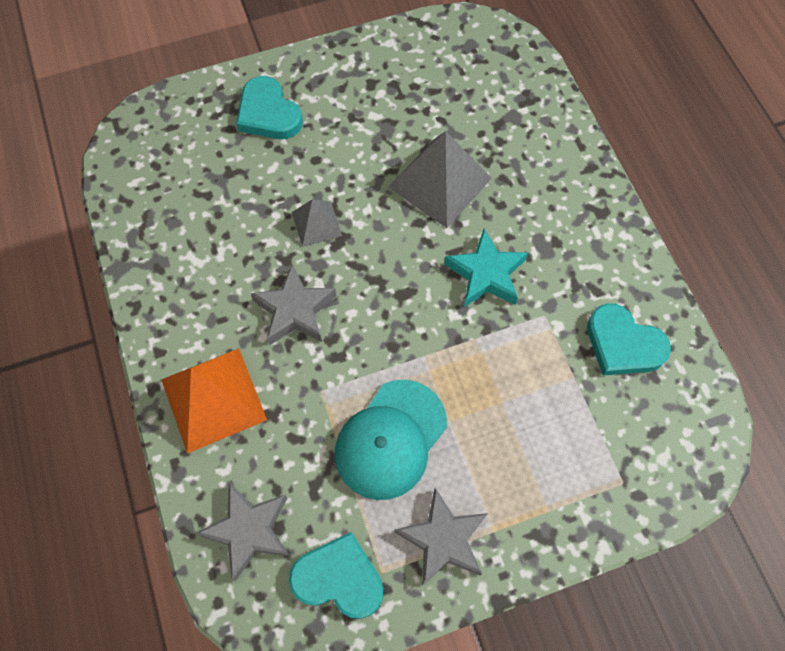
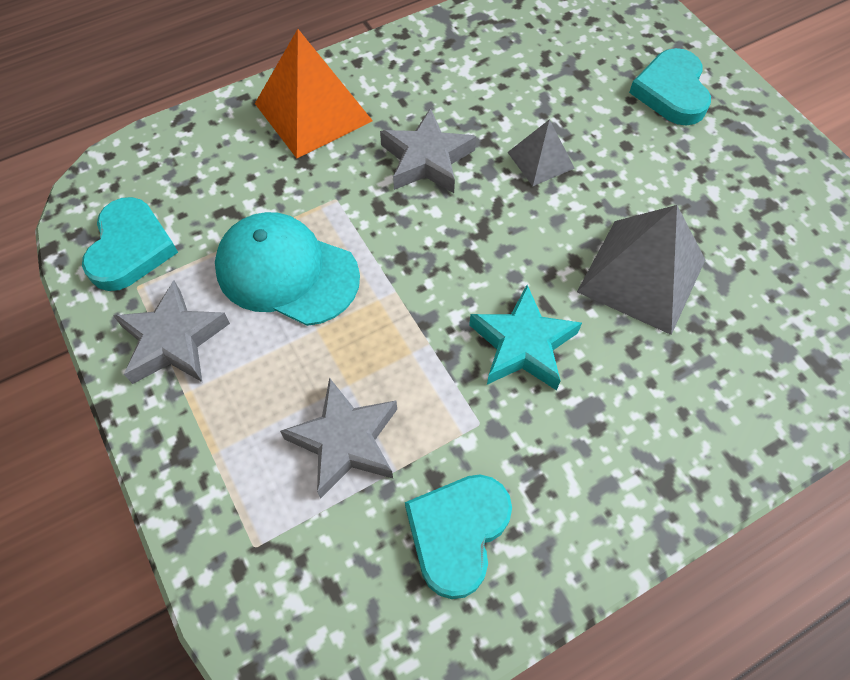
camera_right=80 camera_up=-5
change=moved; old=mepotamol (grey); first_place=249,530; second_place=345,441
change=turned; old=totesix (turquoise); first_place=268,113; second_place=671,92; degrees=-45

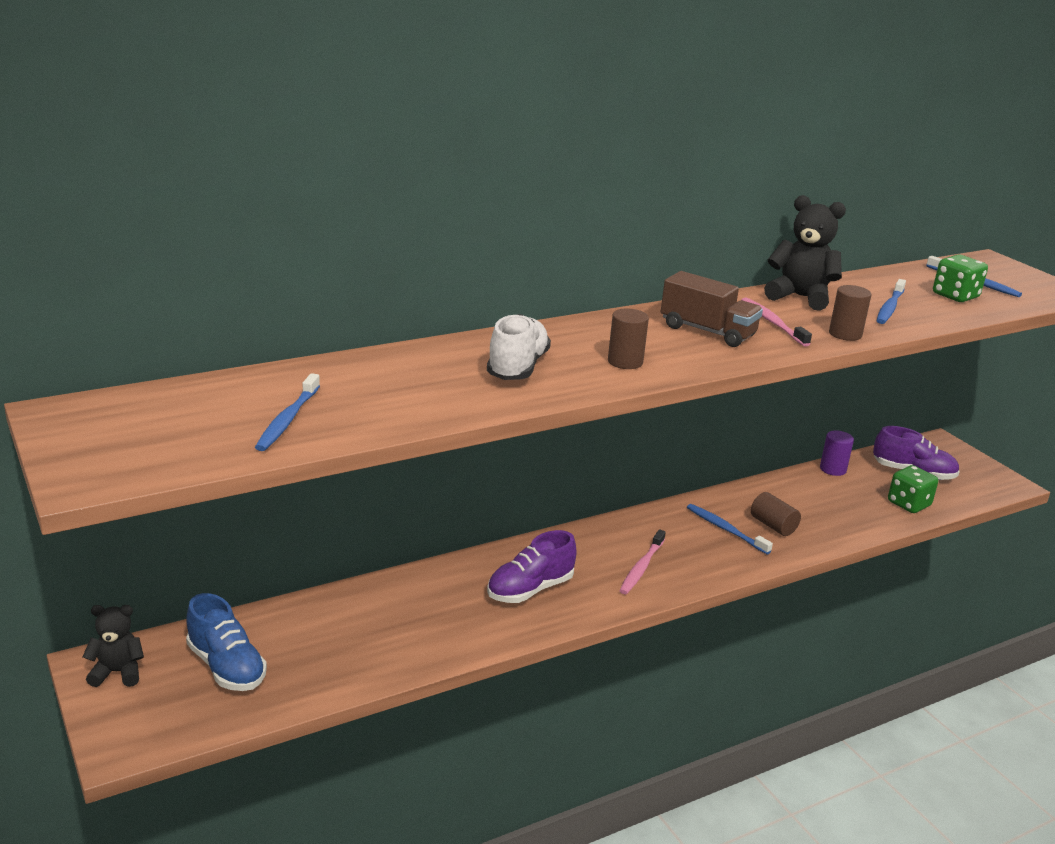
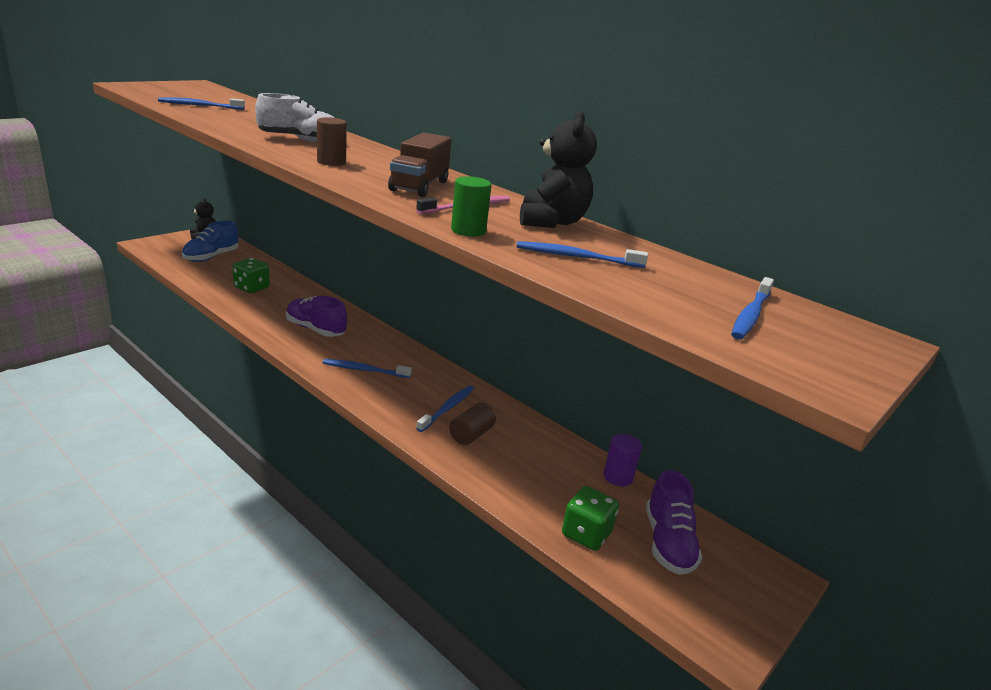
camera_right=70 camera_up=0
change=moved; old=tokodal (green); first_place=955,296; second_place=251,288
change=recoloured; old=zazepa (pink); new=zazepa (blue); first_place=641,568; second_place=364,370
change=recoloured; old=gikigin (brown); new=gikigin (green); first_place=845,334; second_place=468,231

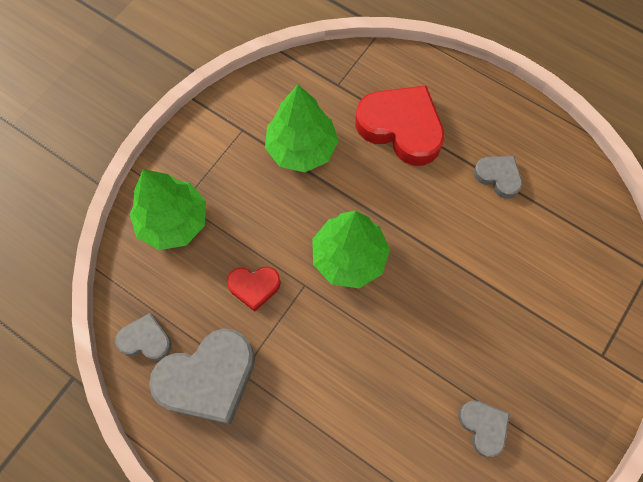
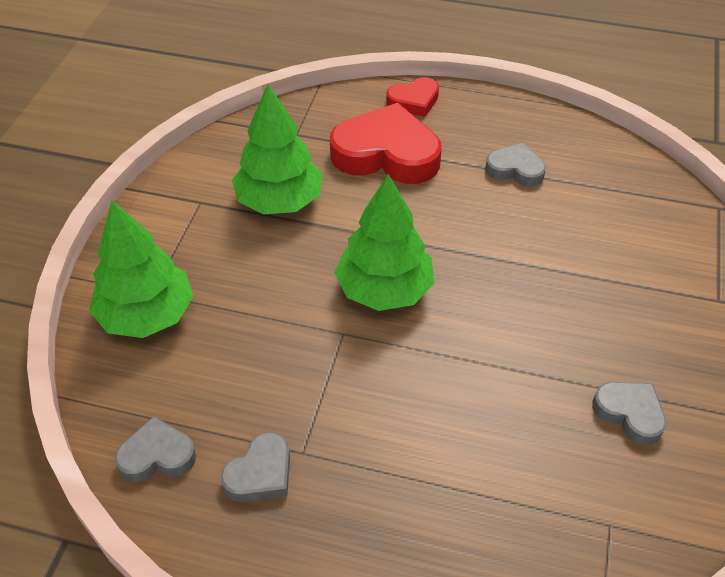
camera_right=-20 camera_up=-20
change=moved; old=totesix (red); first_place=254,287; second_place=414,101
change=resized; old=totesix (grey); first_place=208,379; second_place=260,473; factor=0.52

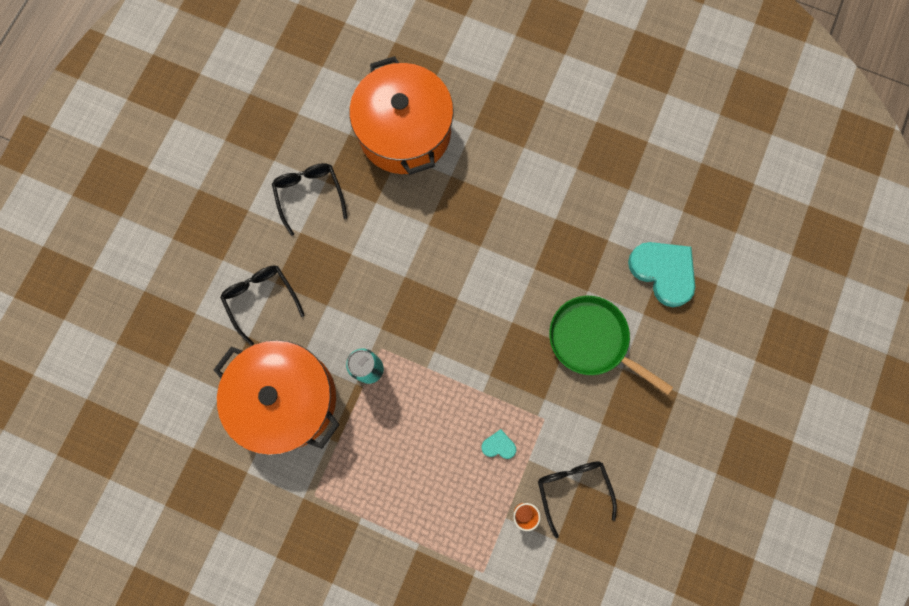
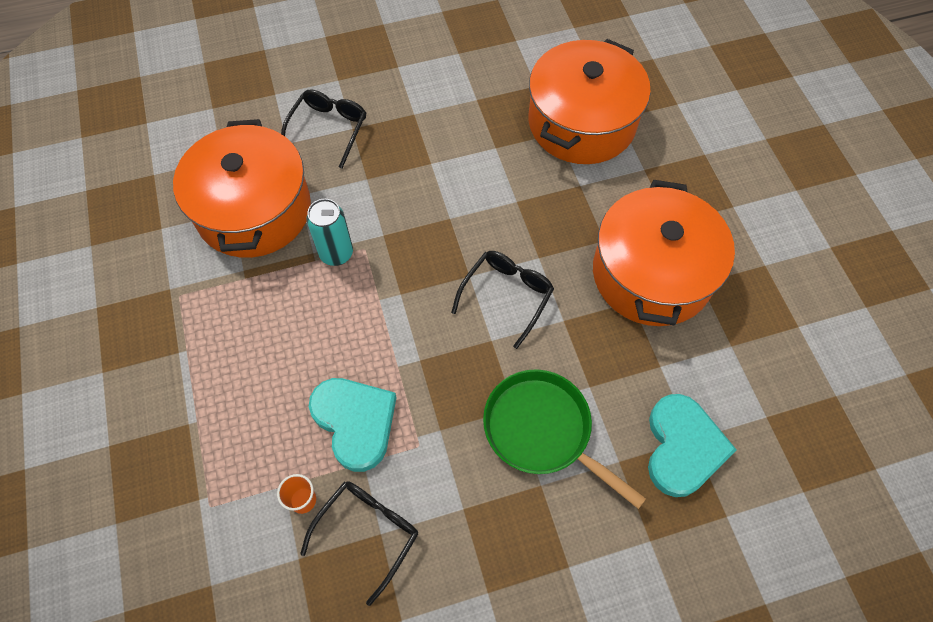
camera_right=50 camera_up=-15
change=added; new=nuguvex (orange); second_place=651,274
change=moved; old=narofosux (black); first_place=309,195; second_place=507,295
change=turned; old=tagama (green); first_place=592,340; second_place=543,431; degrees=-45
change=resized; old=totesix (turquoise); first_place=498,445; second_place=355,422; factor=2.22

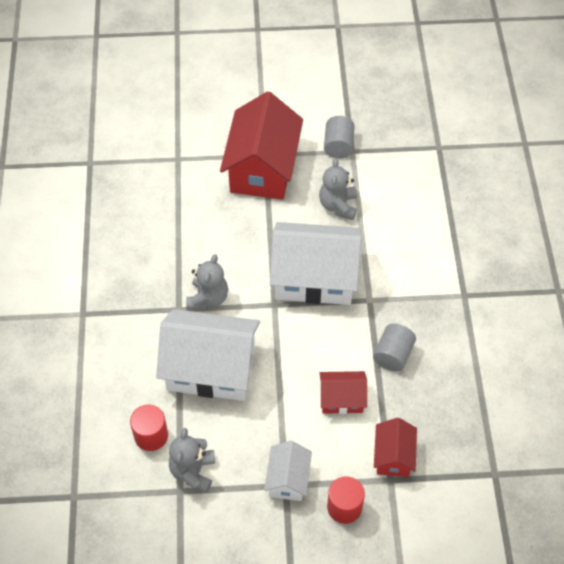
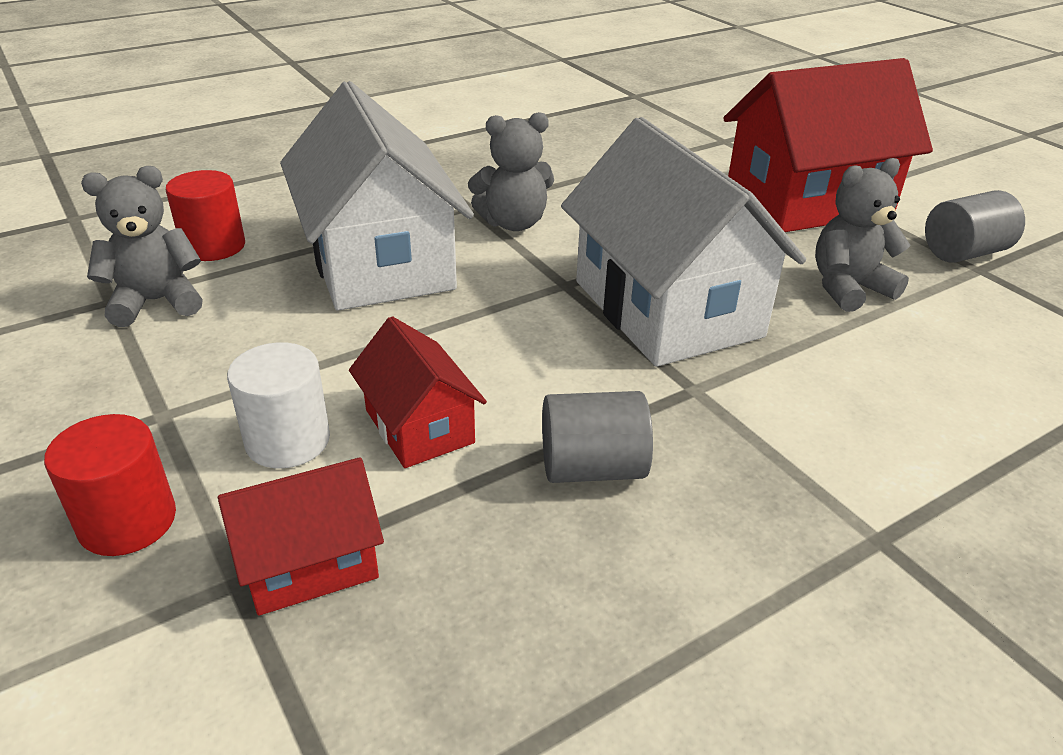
camera_right=60 camera_up=-20
change=removed; old=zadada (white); first_place=288,479
change=added; new=gikigin (white); second_place=288,441

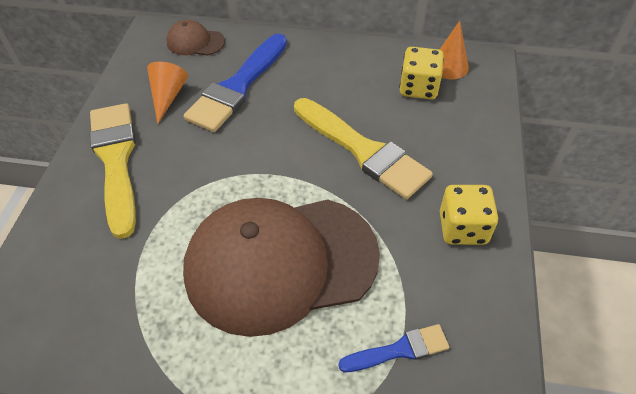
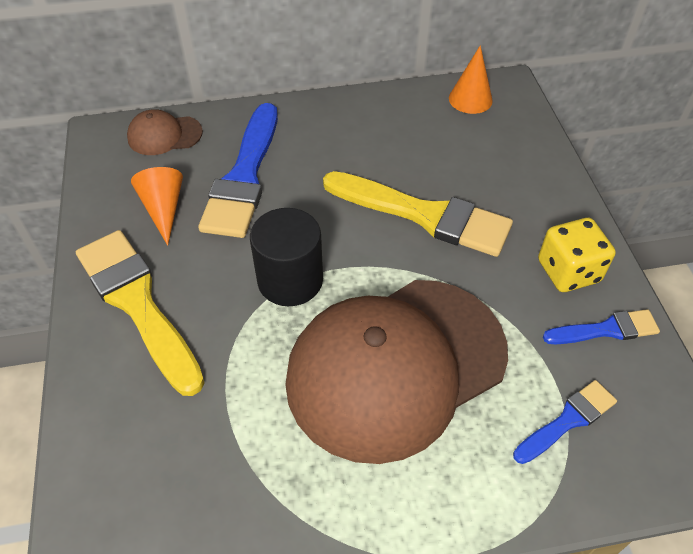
camera_right=-20 camera_up=0
change=removed; old=tokodal (yellow); first_place=418,88
change=added; new=gikigin (black); second_place=290,280
change=added; new=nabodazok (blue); second_place=606,329

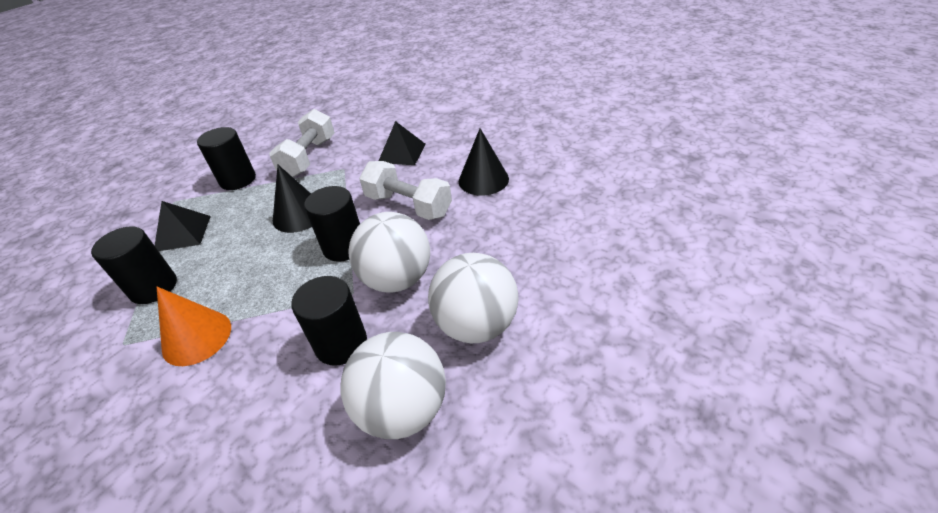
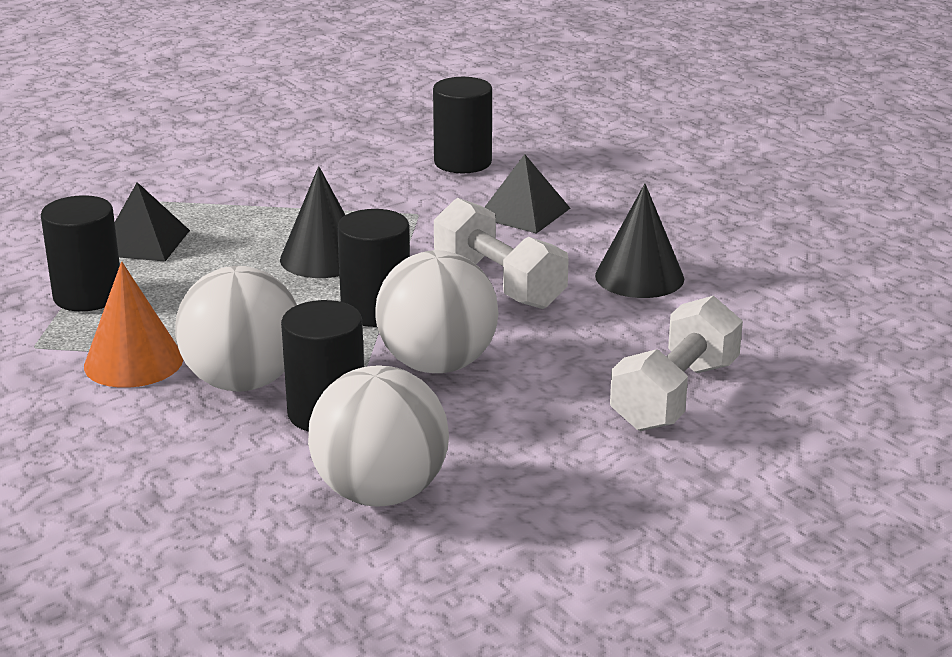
camera_right=15 camera_up=-15
change=moved; old=gikigin (black); first_place=238,180; second_place=462,162
change=moved; old=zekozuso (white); first_place=309,157; second_place=675,395
change=moved; old=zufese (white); first_place=476,325; second_place=243,382

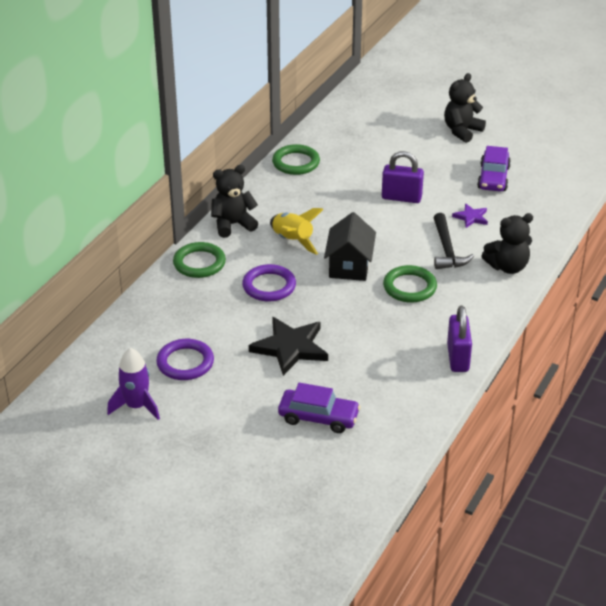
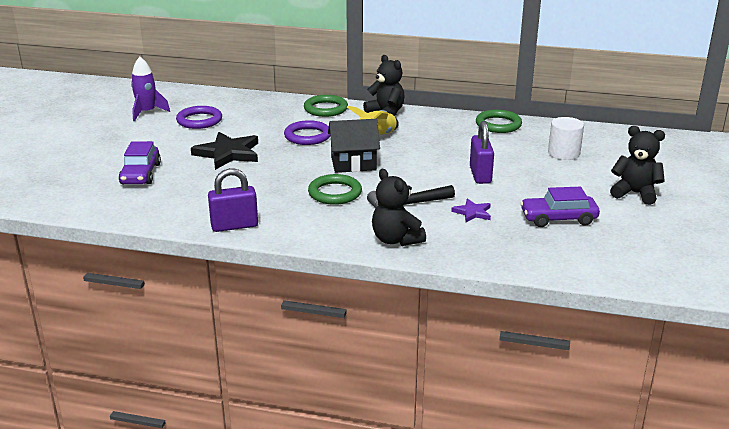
camera_right=75 camera_up=-10
change=added; new=gikigin (white); second_place=563,153

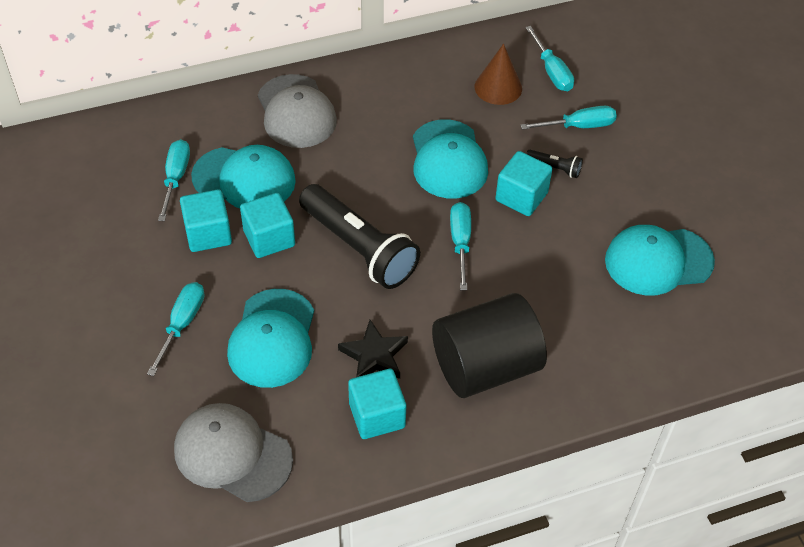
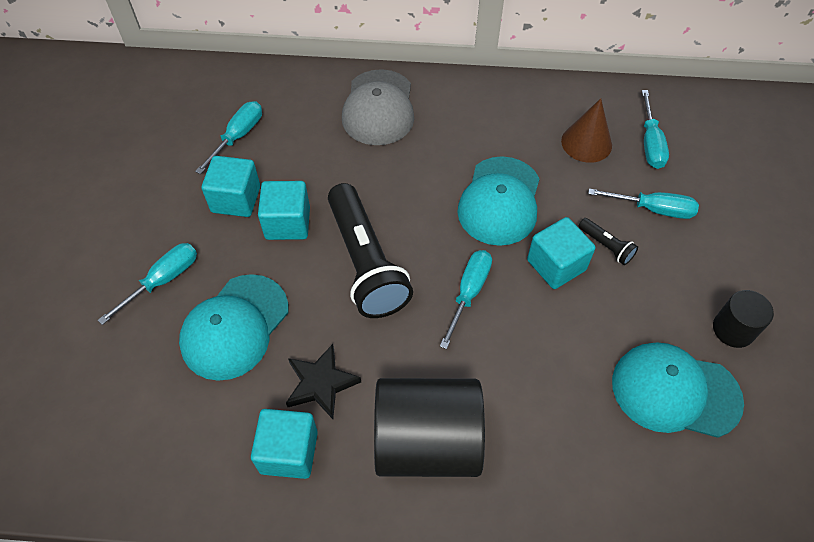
camera_right=25 camera_up=5
change=removed; old=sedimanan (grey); first_place=232,454
change=removed; old=sedimanan (turquoise); first_place=244,179
change=added; new=gikigin (black); second_place=733,329

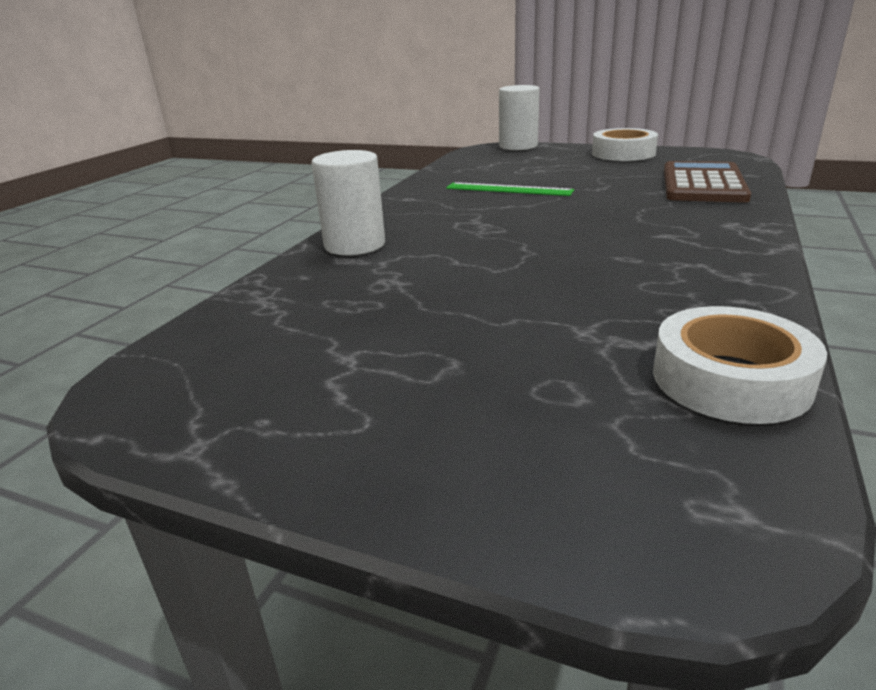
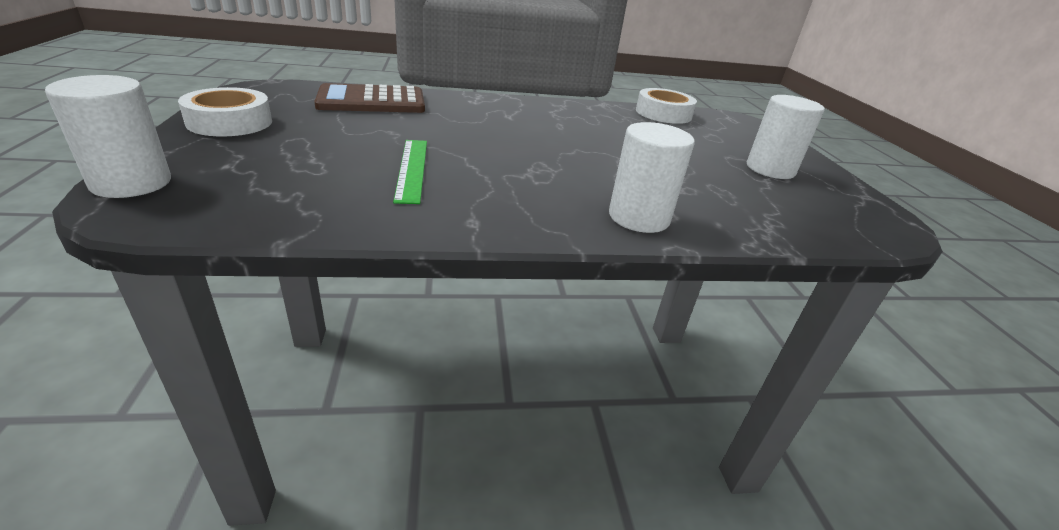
camera_right=-125 camera_up=5
change=added; new=gikigin (white); second_place=770,169

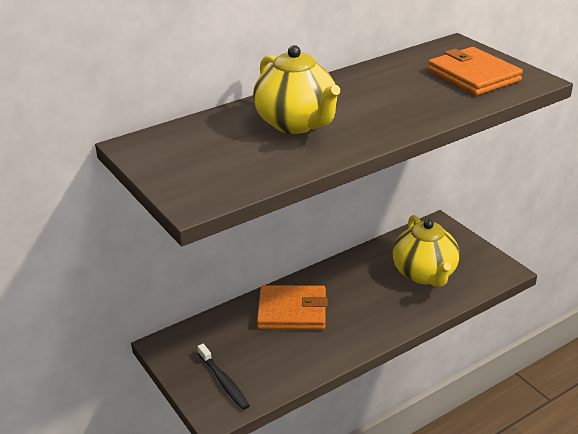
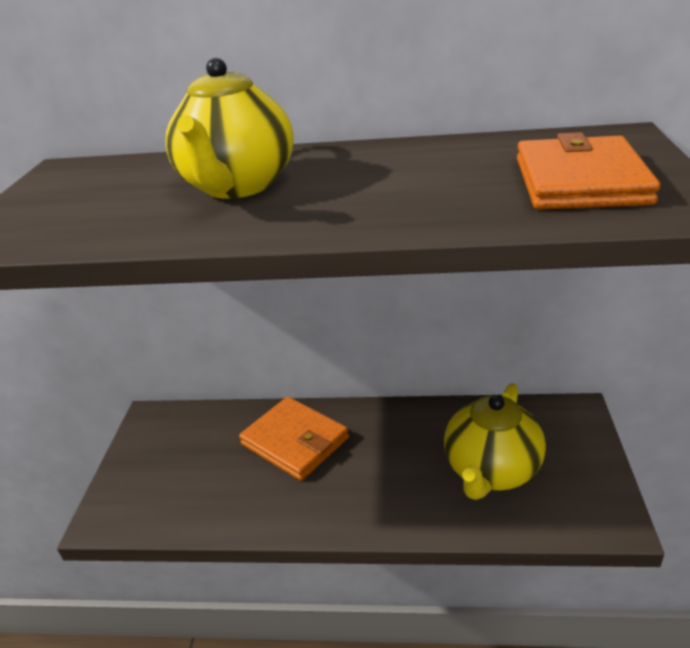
camera_right=40 camera_up=0
change=removed; old=zazepa (black); first_place=223,381

